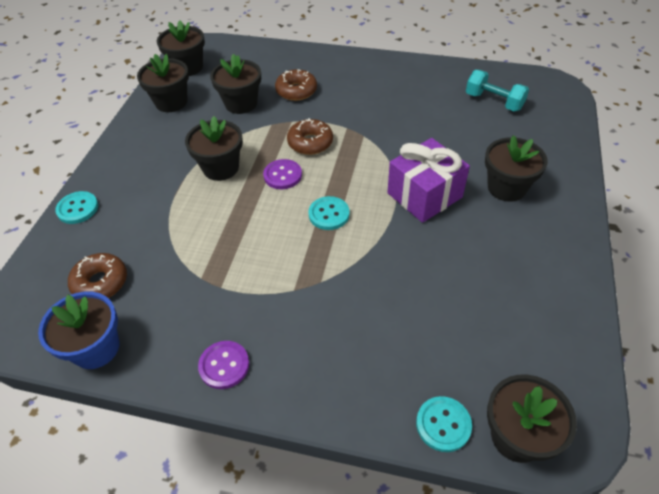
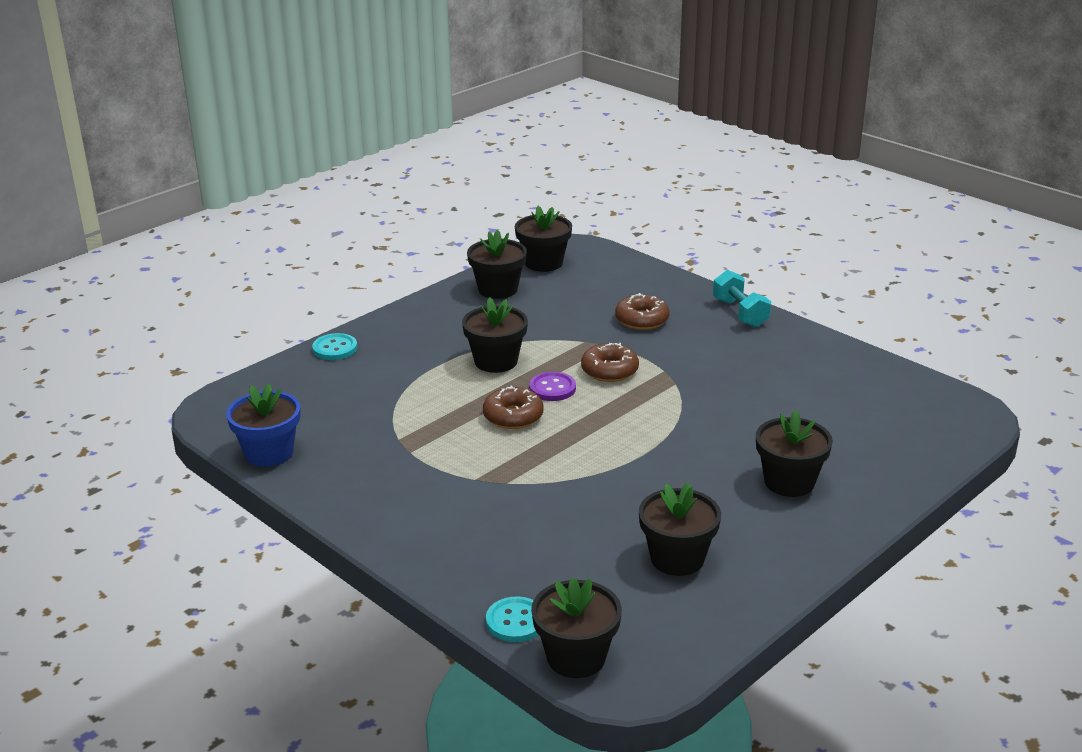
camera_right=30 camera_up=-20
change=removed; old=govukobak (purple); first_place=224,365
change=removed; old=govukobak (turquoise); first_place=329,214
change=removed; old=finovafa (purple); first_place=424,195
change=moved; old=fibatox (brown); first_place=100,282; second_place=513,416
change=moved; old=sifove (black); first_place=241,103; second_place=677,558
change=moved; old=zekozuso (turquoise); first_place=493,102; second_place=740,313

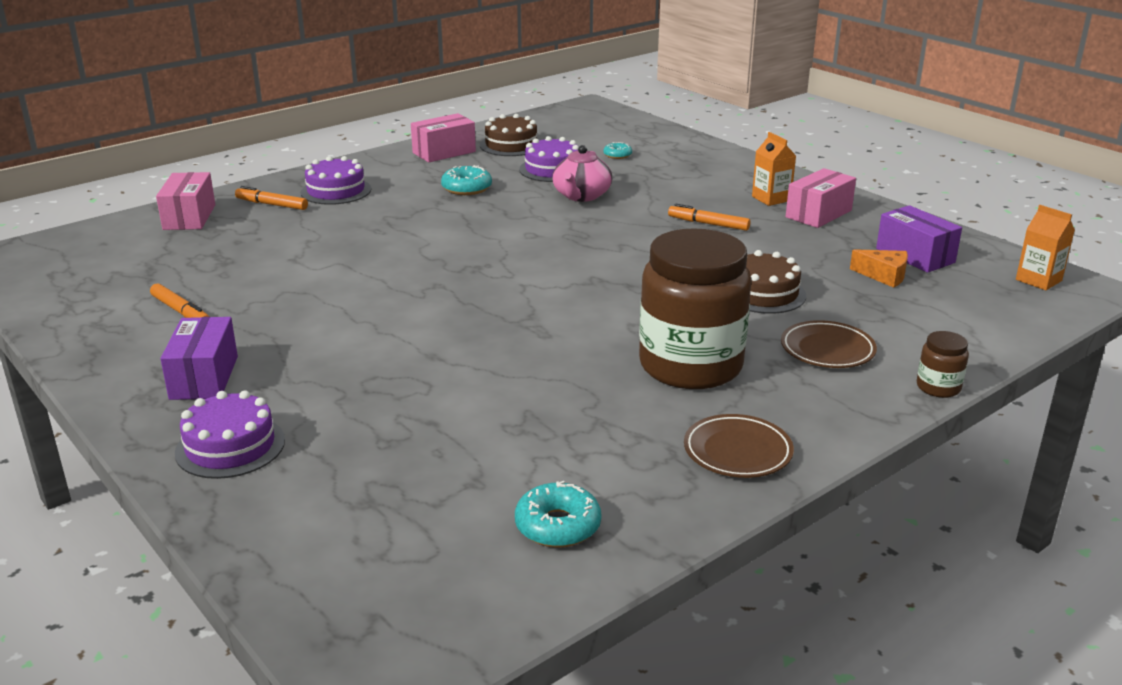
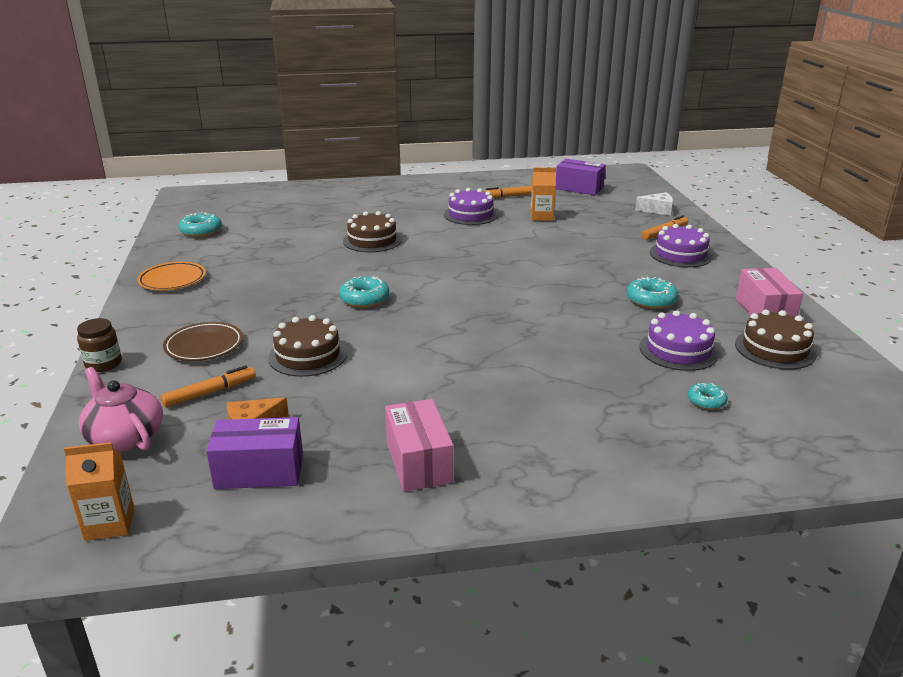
camera_right=120 camera_up=0
change=removed; old=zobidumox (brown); first_place=690,366
change=added; new=fibatox (turquoise); second_place=364,299
change=added; new=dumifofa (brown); second_place=372,240
change=moved; old=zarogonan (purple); first_place=204,377; second_place=579,188
change=moved; old=dumifofa (purple); first_place=230,446; second_place=470,215
change=moved; old=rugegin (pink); first_place=581,196; second_place=125,437
change=moved; old=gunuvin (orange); first_place=708,224; second_place=210,392
change=moved; old=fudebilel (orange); first_place=771,198; second_place=541,217
change=replaced; old=zarogonan (pink); new=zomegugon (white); first_place=189,217; second_place=657,210
change=recoloured; old=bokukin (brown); new=bokukin (orange); first_place=737,451; second_place=172,280

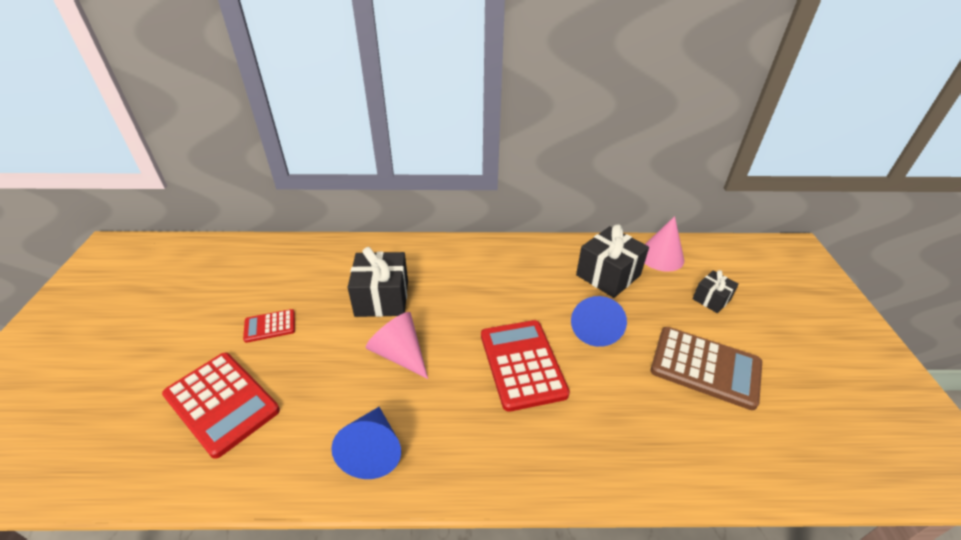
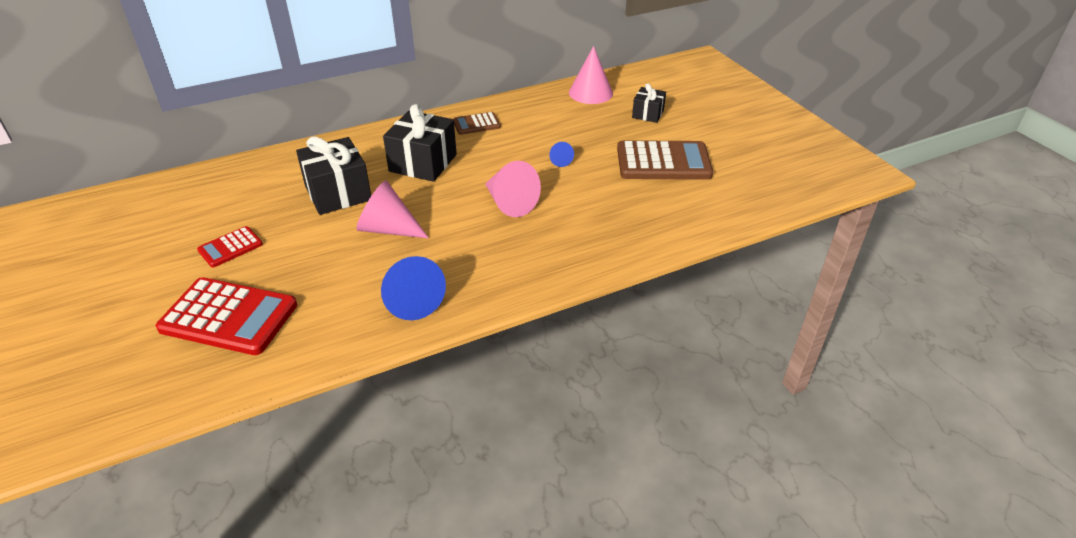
camera_right=-25 camera_up=0
change=added; new=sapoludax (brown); second_place=476,124
change=moved; old=finovafa (black); first_place=608,275; second_place=423,163
change=replaced; old=sapoludax (red); new=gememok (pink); first_place=522,364; second_place=510,203
change=resized; old=gememok (blue); first_place=595,328; second_place=560,160; factor=0.49

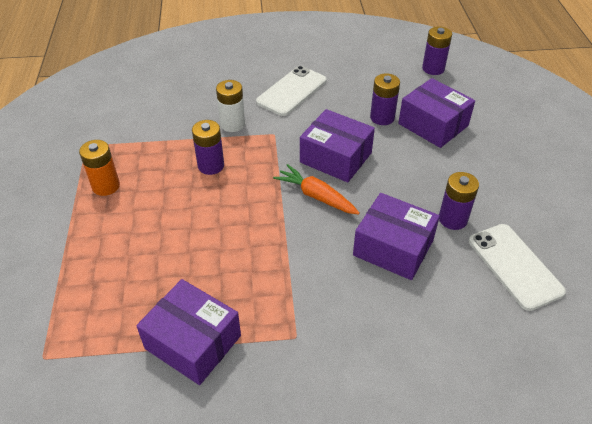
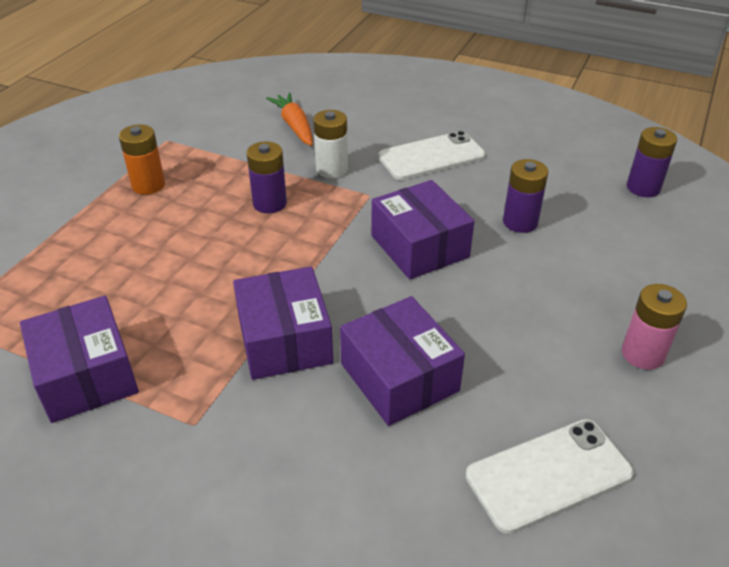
camera_right=30 camera_up=-5
change=removed; old=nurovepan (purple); first_place=453,219
change=added; new=nurovepan (pink); second_place=642,354
change=moved; old=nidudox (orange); first_place=316,196; second_place=294,126
change=moved; old=zarogonan (purple); first_place=433,125; second_place=284,340
change=turned; old=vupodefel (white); first_place=514,266; second_place=549,475; degrees=60

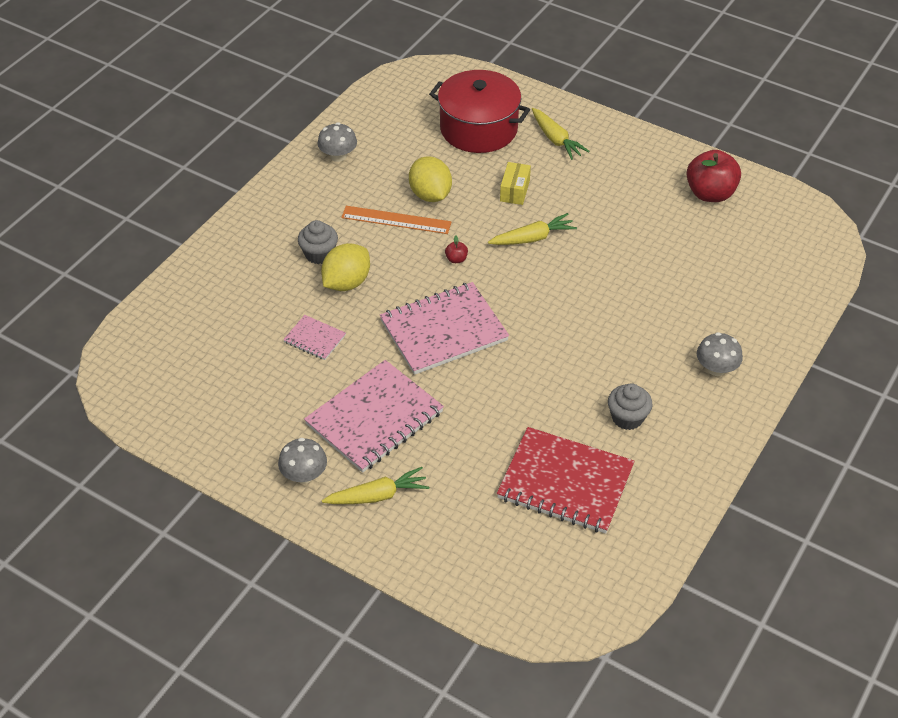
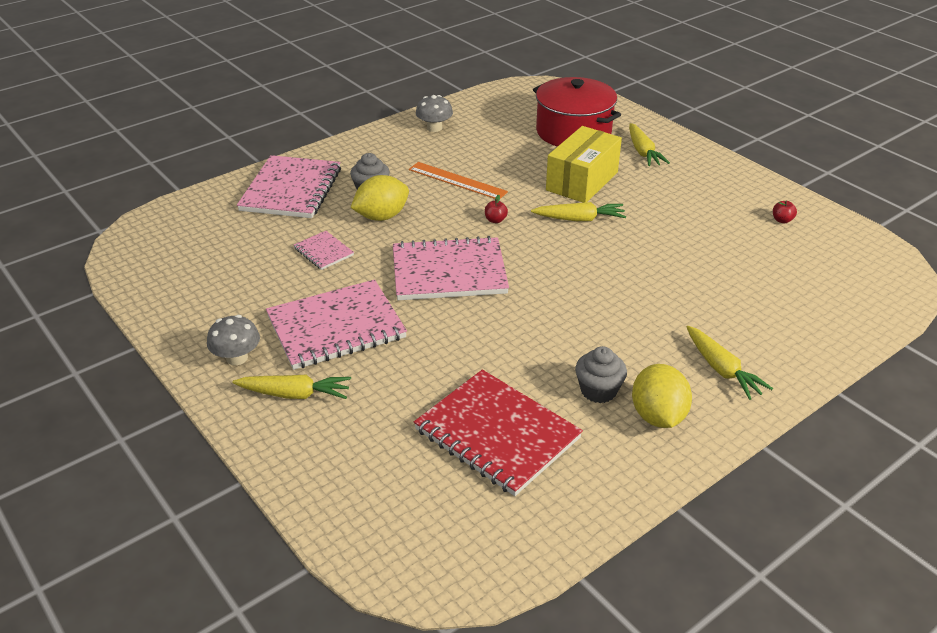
camera_right=20 camera_up=-10
change=added; new=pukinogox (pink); second_place=291,190
change=moved; old=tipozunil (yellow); first_place=430,195; second_place=658,416
change=replaced; old=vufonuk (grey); new=nidudox (yellow); first_place=716,368; second_place=722,369
change=resized; old=zarogonan (yellow); first_place=515,191; second_place=582,181; factor=1.92
change=resized; old=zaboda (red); first_place=710,193; second_place=782,220; factor=0.41

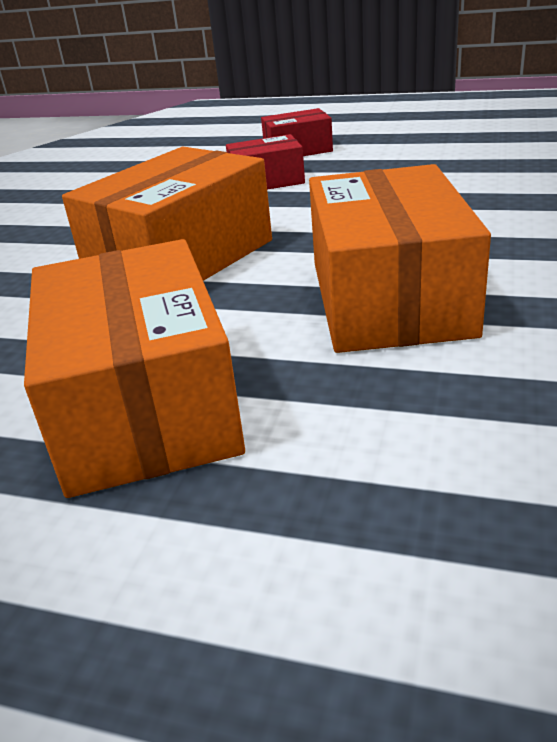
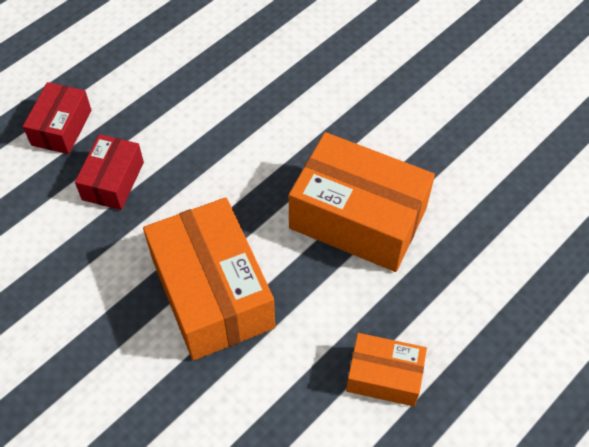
camera_right=-65 camera_up=25
change=resized; old=zarogonan (orange); first_place=144,405; second_place=384,376; factor=0.54

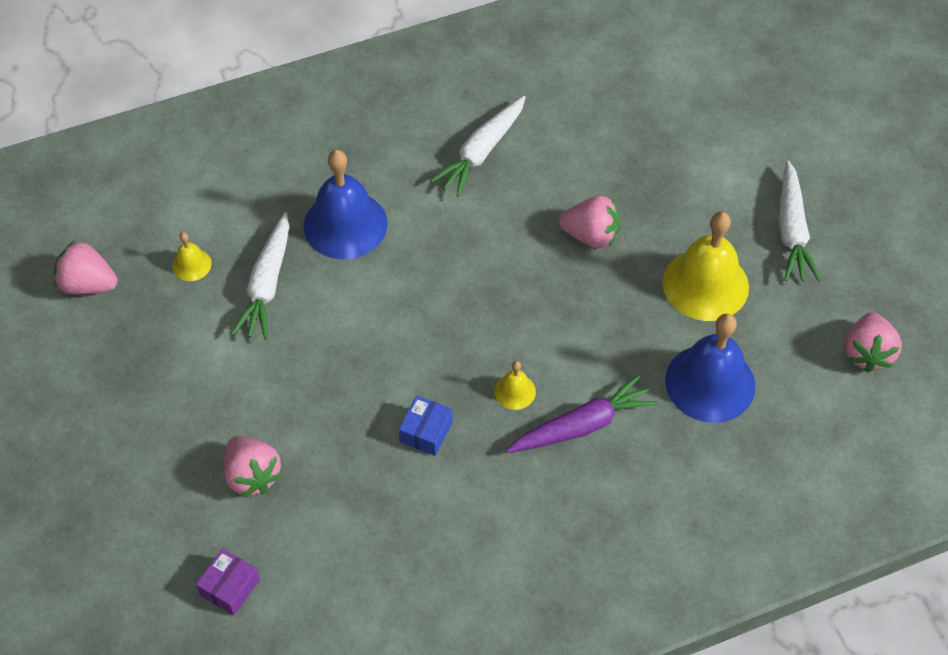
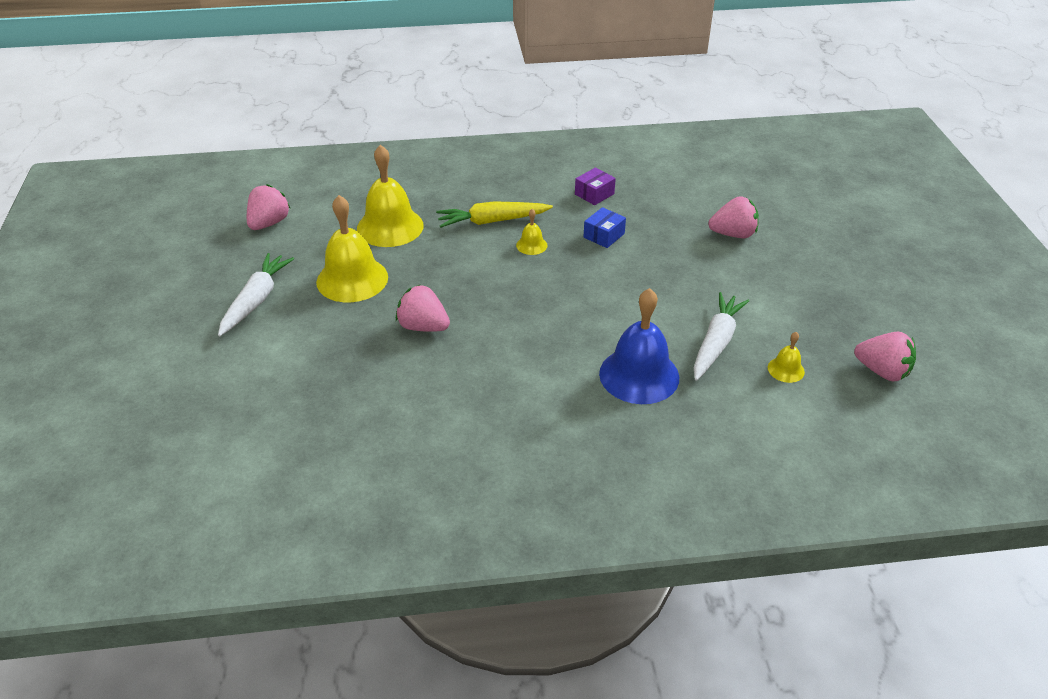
camera_right=-165 camera_up=-15
change=removed; old=nidudox (white); first_place=481,152
change=moved; old=zarogonan (purple); first_place=230,587; second_place=594,194
change=recoloured; old=nidudox (purple); new=nidudox (yellow); first_place=582,425; second_place=492,221
change=recoloured; old=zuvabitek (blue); new=zuvabitek (yellow); first_place=710,383; second_place=390,227
change=turned; old=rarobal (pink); first_place=252,475; second_place=733,234; degrees=105

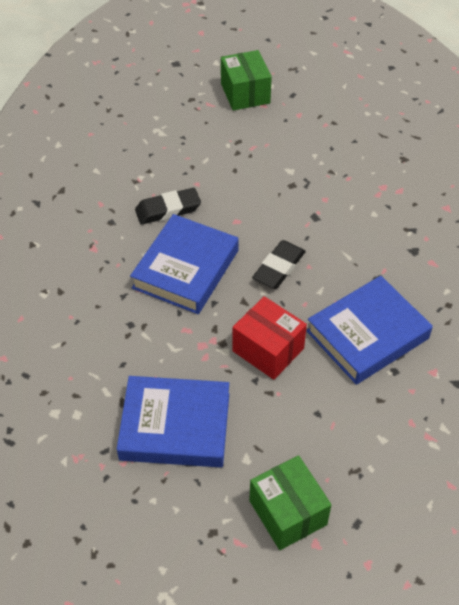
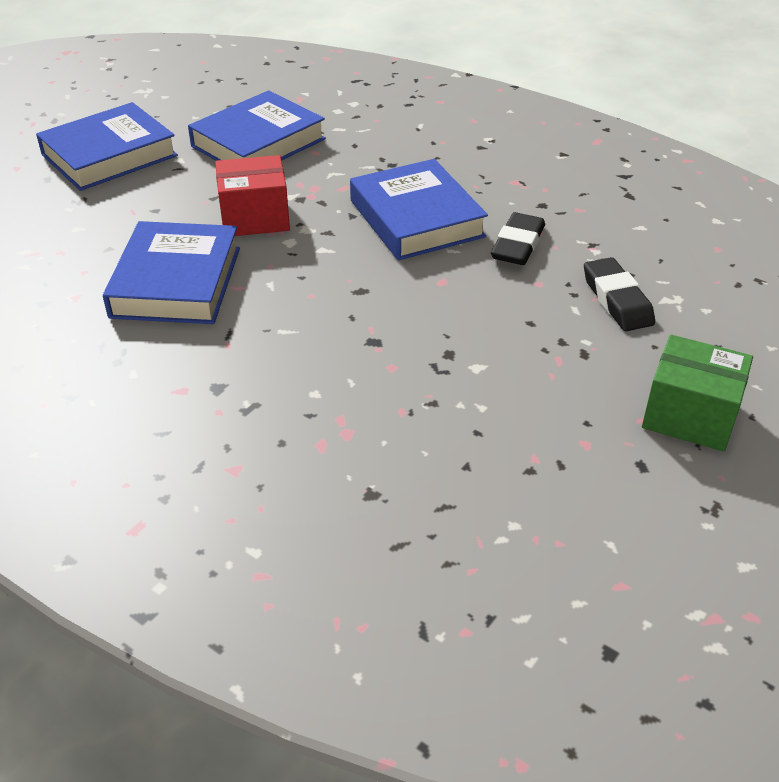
camera_right=130 camera_up=-10
change=moved; old=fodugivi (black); first_place=279,268; second_place=617,300
change=replaced; old=zarogonan (green); new=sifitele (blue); first_place=288,512; second_place=109,155

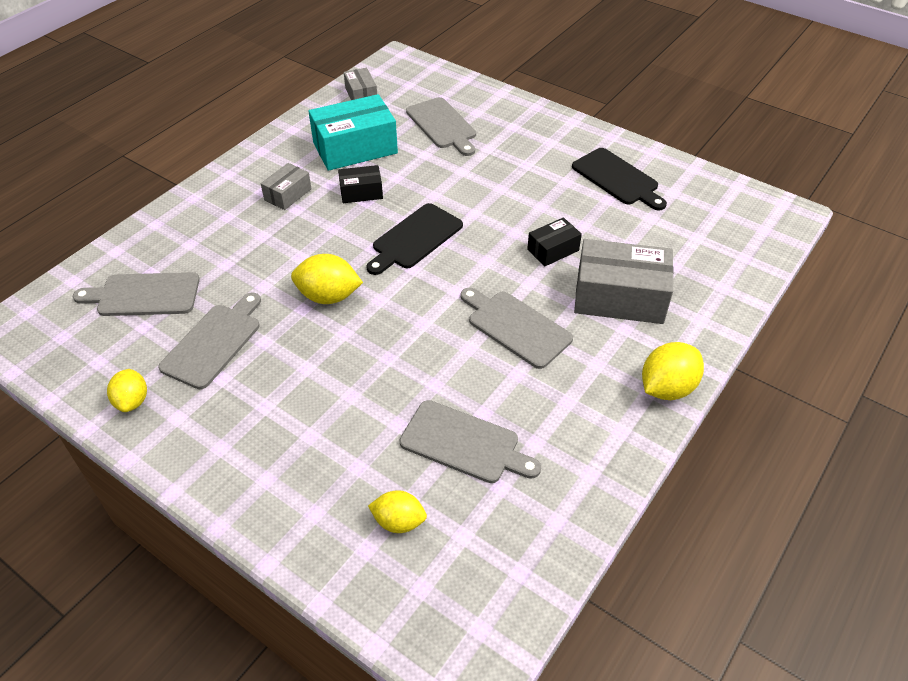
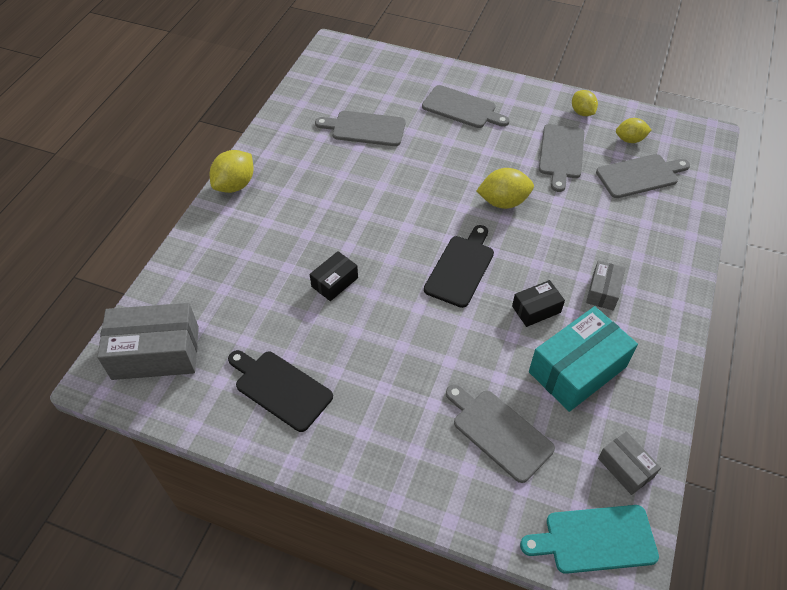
camera_right=165 camera_up=5
change=added; new=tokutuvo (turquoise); second_place=595,539
change=moved; old=tipozunil (yellow); first_place=399,521; second_place=630,140
change=moved; old=tokutuvo (grey); first_place=516,327; second_place=462,108
change=moved; old=zarogonan (grey); first_place=619,297; second_place=156,353

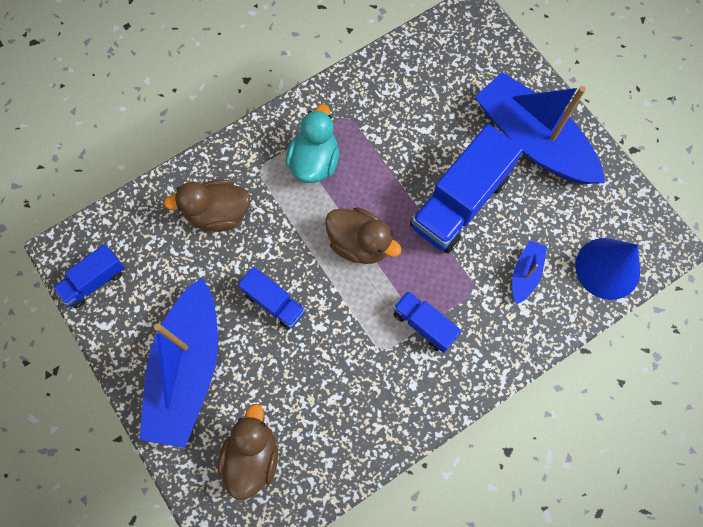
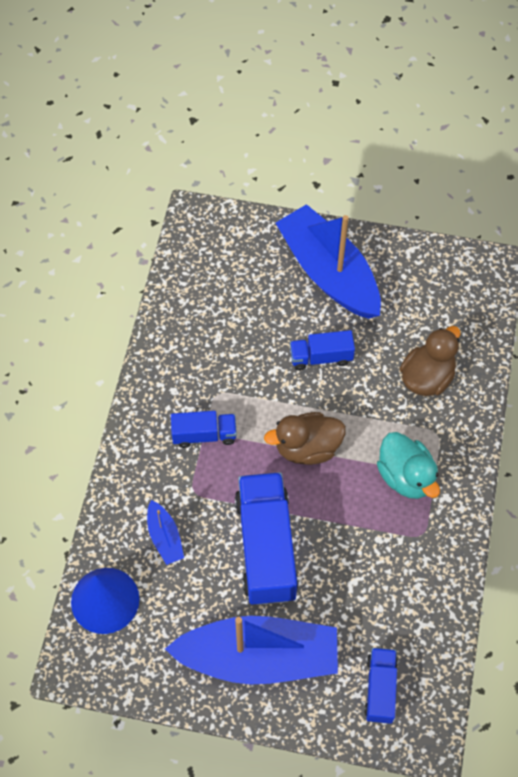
camera_right=135 camera_up=-10
change=removed; old=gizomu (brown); first_place=252,456
change=moved; old=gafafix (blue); first_place=94,281; second_place=380,689

